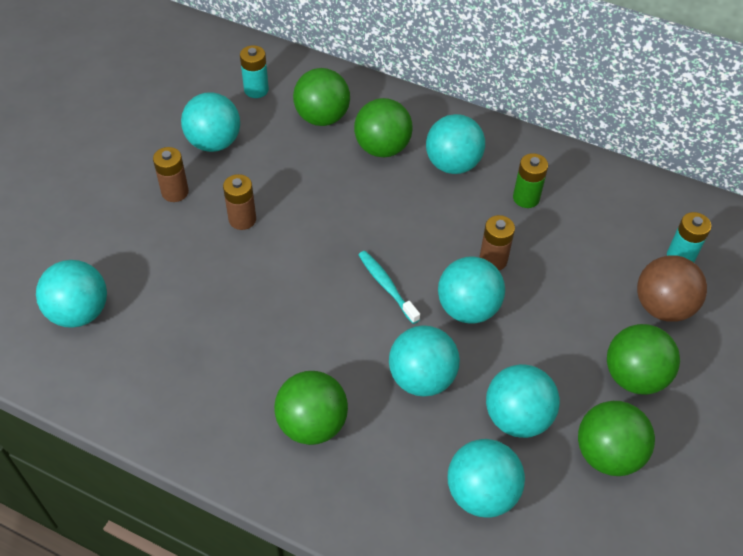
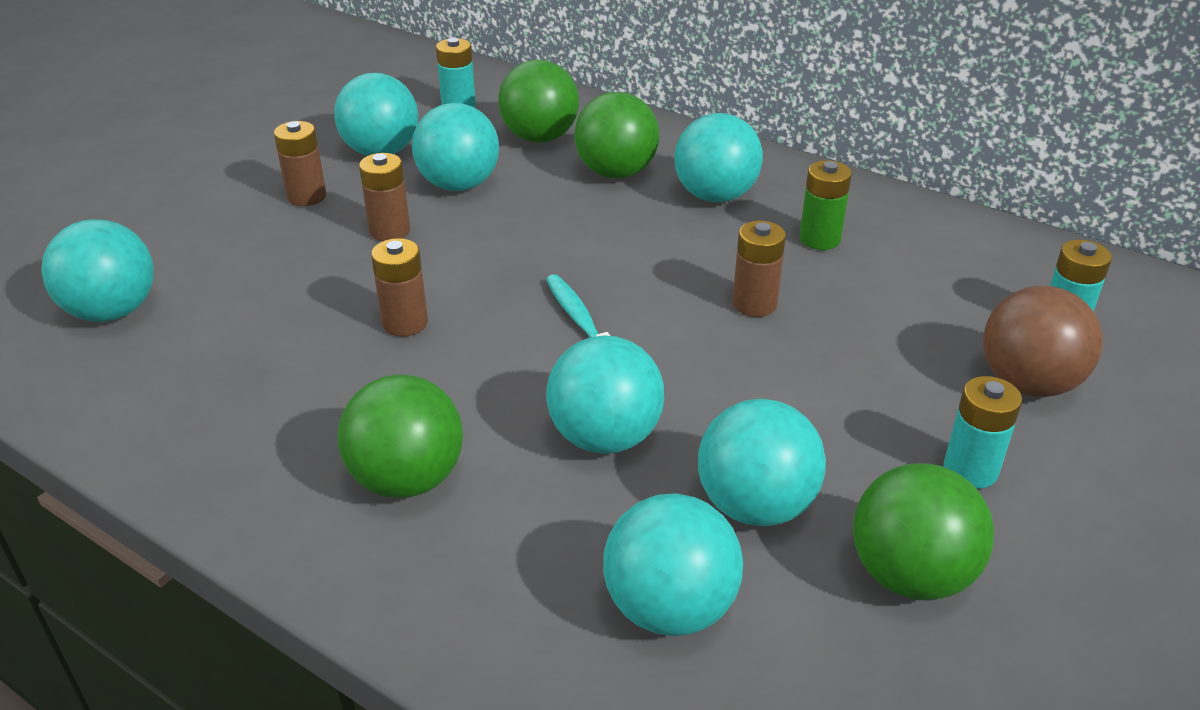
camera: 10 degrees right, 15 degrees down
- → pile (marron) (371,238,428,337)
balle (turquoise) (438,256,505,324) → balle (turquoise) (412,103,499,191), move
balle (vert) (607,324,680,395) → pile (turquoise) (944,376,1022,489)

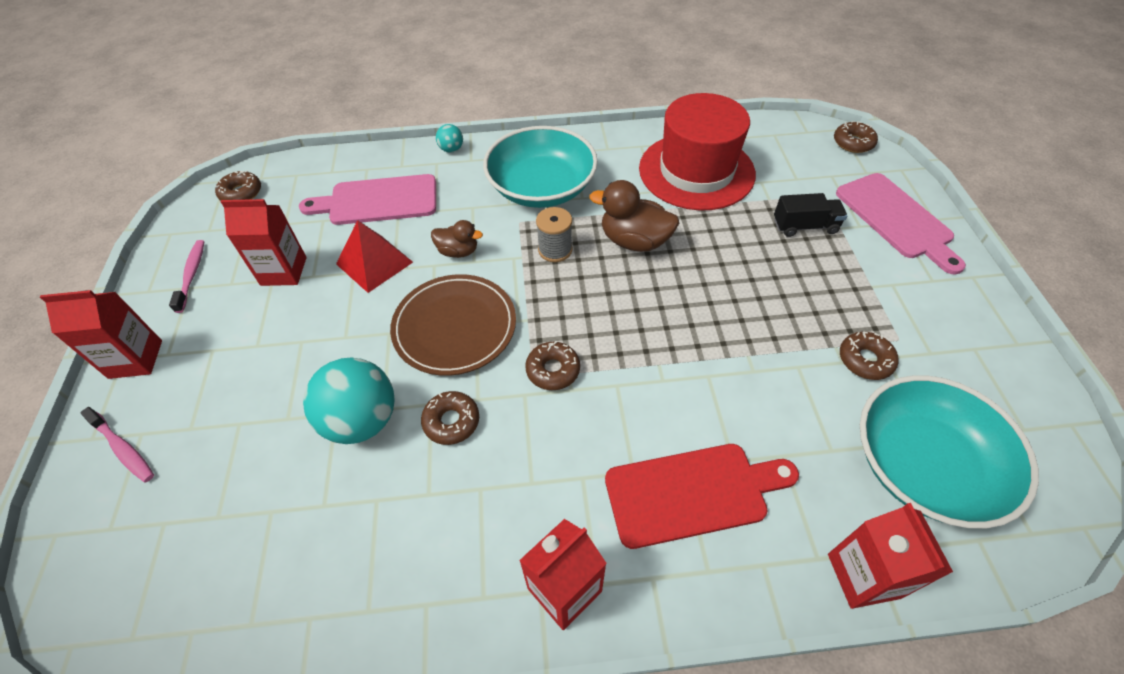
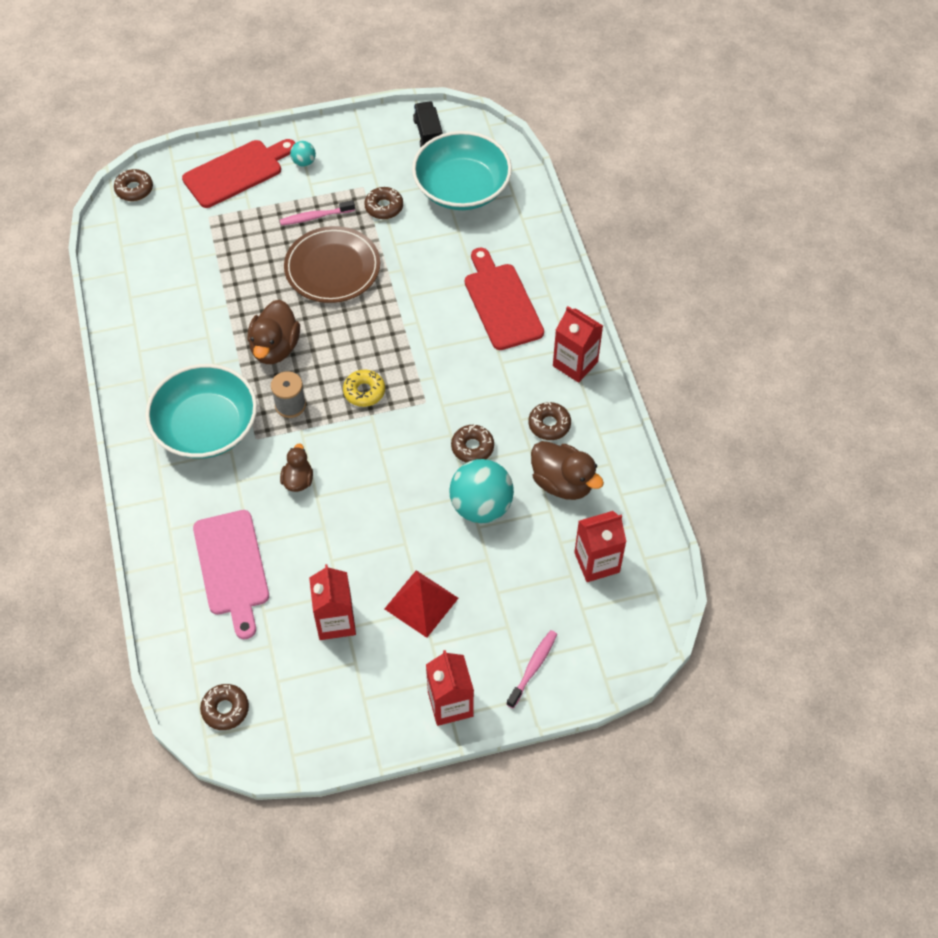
camera: 100 degrees left, 5 degrees up
planche à découper (rose) (836,173,966,275) → planche à découper (rouge) (182,139,295,208)
brosse à dents (rose) (169,240,205,313) → brosse à dents (rose) (280,200,355,225), move
assiette (marron) (390,274,516,376) → assiette (marron) (284,226,380,303), move
balle (turquoise) (436,124,463,153) → balle (turquoise) (290,141,316,167), move
- → beignet (jaune) (343,370,385,407)
pyramide (rouge) (336,220,413,293) → pyramide (rouge) (385,570,458,638), move
camion (noir) (774,193,847,237) → camion (noir) (413,101,443,147), move
beignet (marron) (525,341,580,390) → beignet (marron) (528,402,571,440), move
- → canard (marron) (531,441,604,500)
brique de lait (rouge) (828,503,953,609) → brique de lait (rouge) (574,511,627,582), move
chapeau (rouge) (639,93,756,210) → -

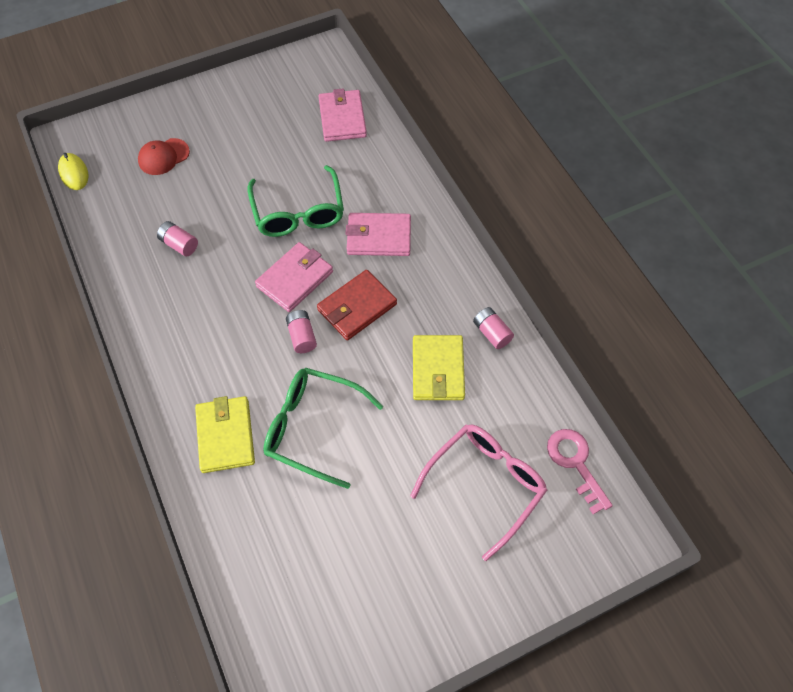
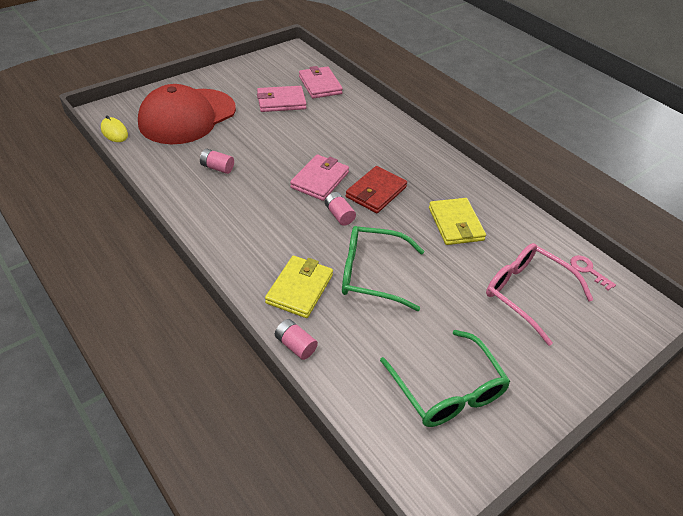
camera: 15 degrees left, 15 degrees down
casquette (rouge) (138,138,190,175) → casquette (rouge) (138,84,236,144), x2.39
portefeuille (rose) (346,213,411,256) → portefeuille (rose) (257,86,306,112), move
portefeuille (jaune) (195,396,255,473) → portefeuille (jaune) (265,256,333,318), 45 degrees clockwise
pile (rose) (473,307,514,349) → pile (rose) (275,319,318,360), move
lunettes (vert) (247,165,344,237) → lunettes (vert) (380,330,510,427), move
lunettes (rose) (410,425,547,561) → lunettes (rose) (486,243,593,346), 75 degrees counterclockwise
clé (rose) (547,429,613,514) → clé (rose) (570,255,616,290), x0.66

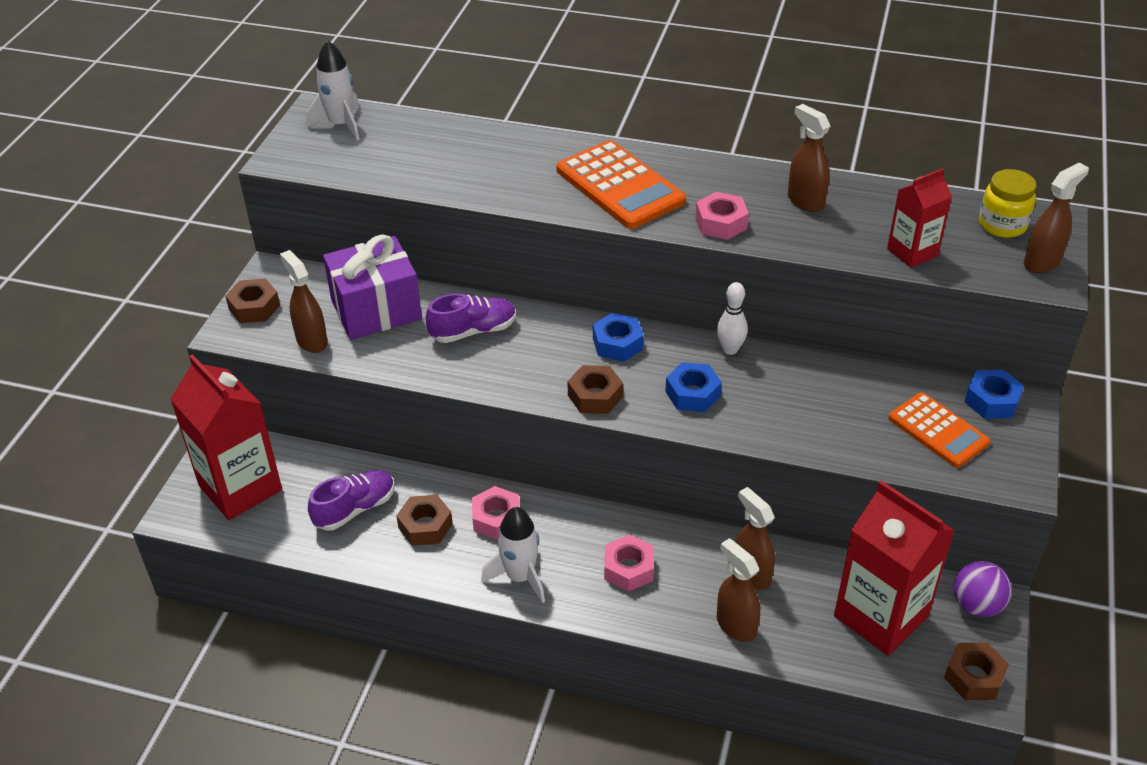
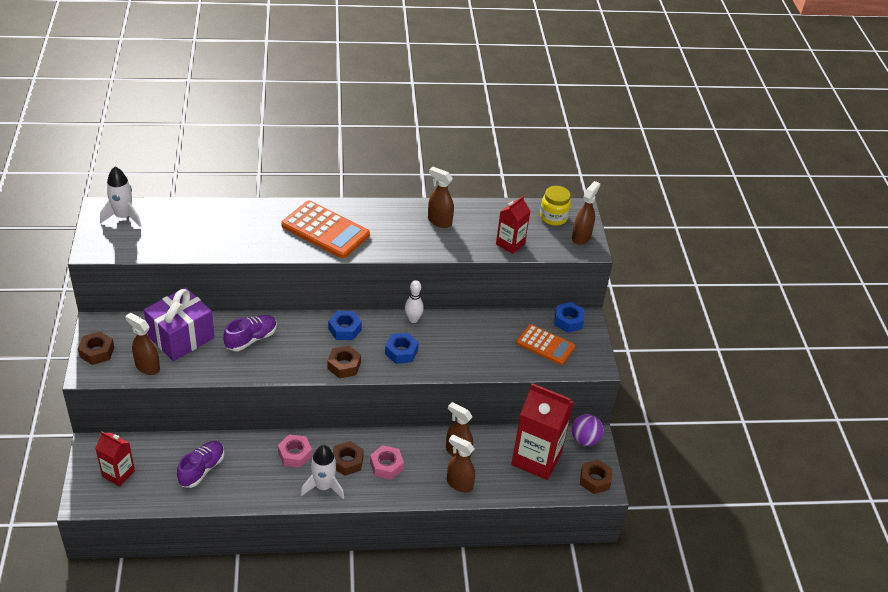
camera: 25 degrees left, 0 degrees up
brique de lait (rouge) (170,354,282,520) → brique de lait (rouge) (95,431,135,486), x0.56
écrou (marron) (396,495,453,546) → écrou (marron) (333,441,364,476), move
écrou (rose) (695,192,749,240) → -

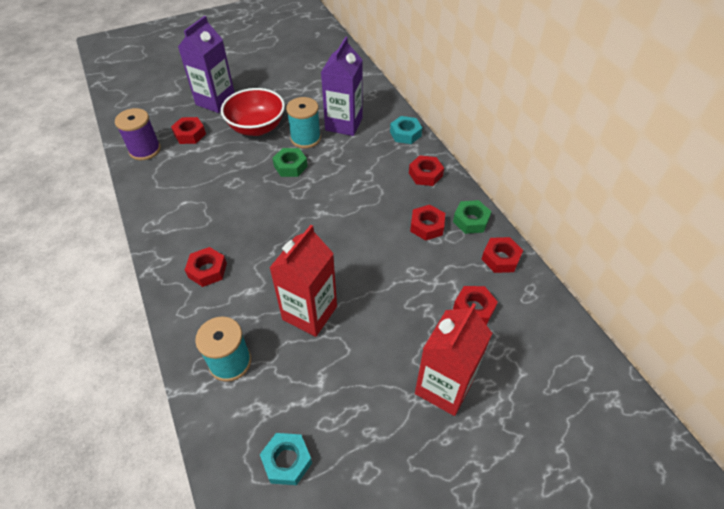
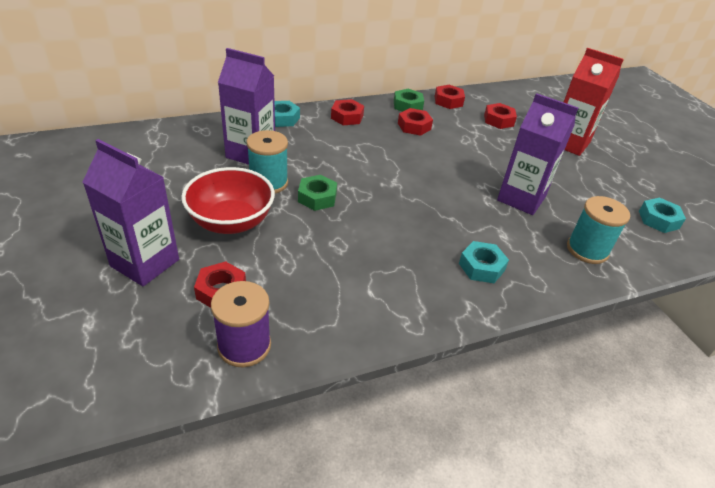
camera: 90 degrees left, 10 degrees down
écrou (rouge) (185,247,227,287) → écrou (turquoise) (459,241,509,283)
brique de lait (rouge) (269,225,337,337) → brique de lait (violet) (497,93,578,215)

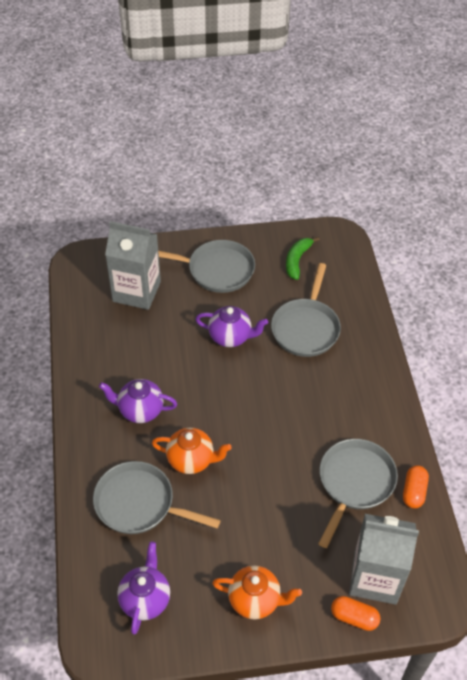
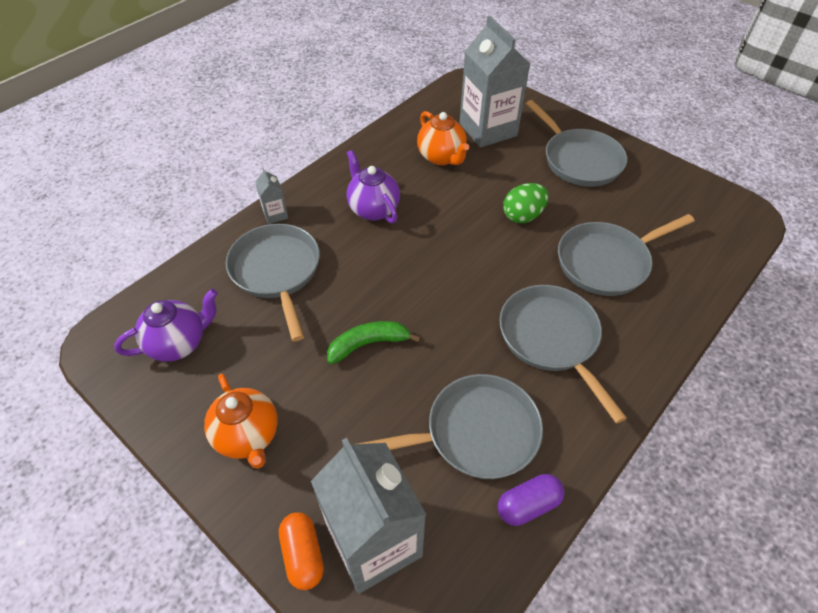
camera: 50 degrees right, 0 degrees up
- → brique de lait (gris) (255,168,288,224)
banane (vert) (286,237,320,280) → banane (vert) (327,321,421,365), move
théière (orange) (152,428,232,474) → théière (orange) (417,111,469,165), move
gélule (orange) (403,465,429,508) → gélule (violet) (498,474,565,526)
- → poêle (gris) (499,285,627,424)
théière (violet) (195,306,268,347) → œuf (vert) (503,183,549,223)

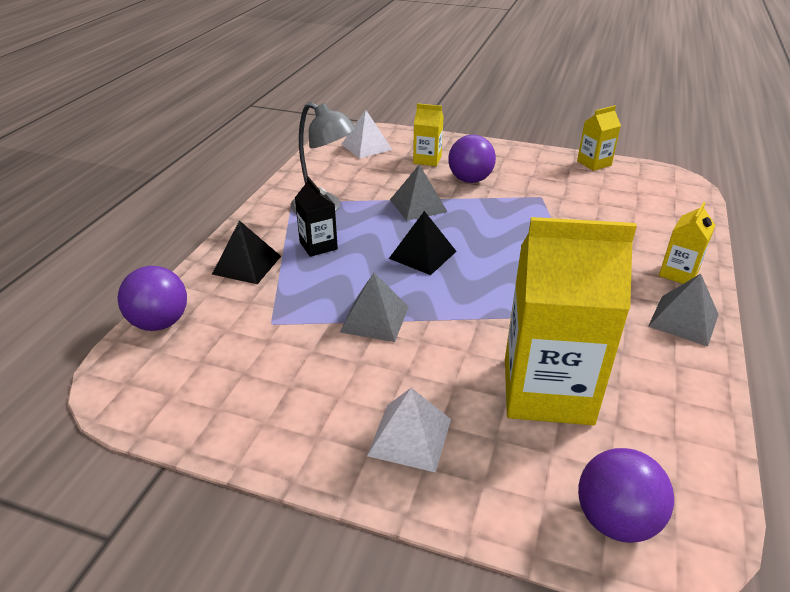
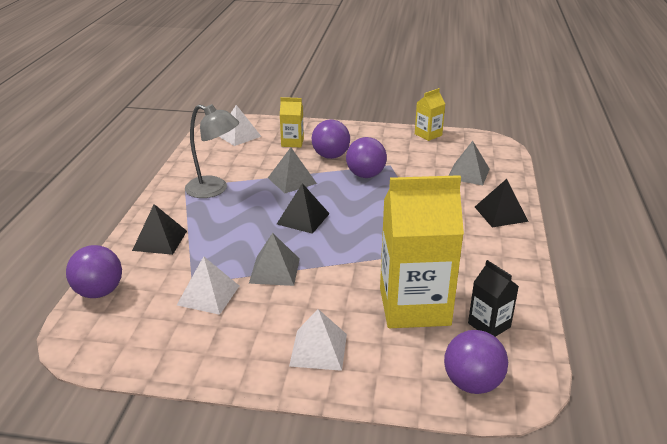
camera: 10 degrees left, 5 degrees down
- → pyramide (blanc) (177,256,239,315)
- → balle (violet) (346,137,387,178)
pyramide (gris) (648,274,719,347) → pyramide (gris) (449,141,490,185), move
brique de lait (noir) (295,177,338,257) → brique de lait (noir) (468,260,519,337), move
brique de lait (jaune) (659,202,715,284) → pyramide (noir) (475,179,529,228)

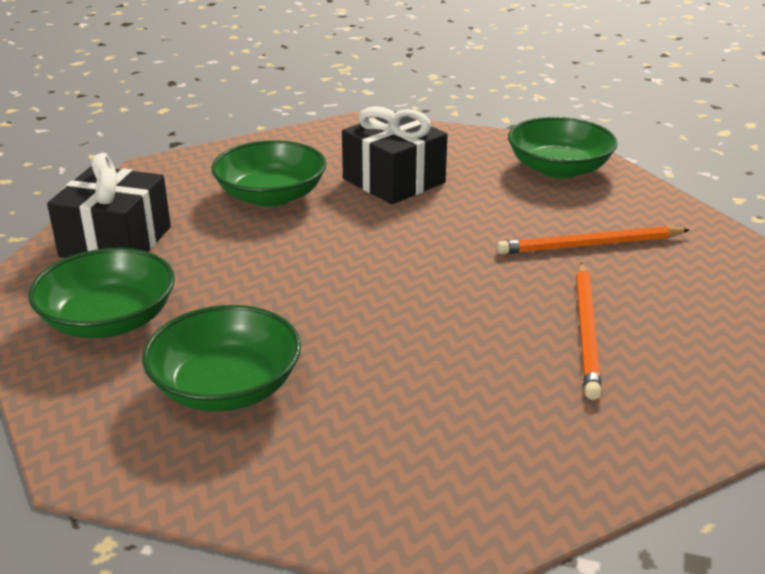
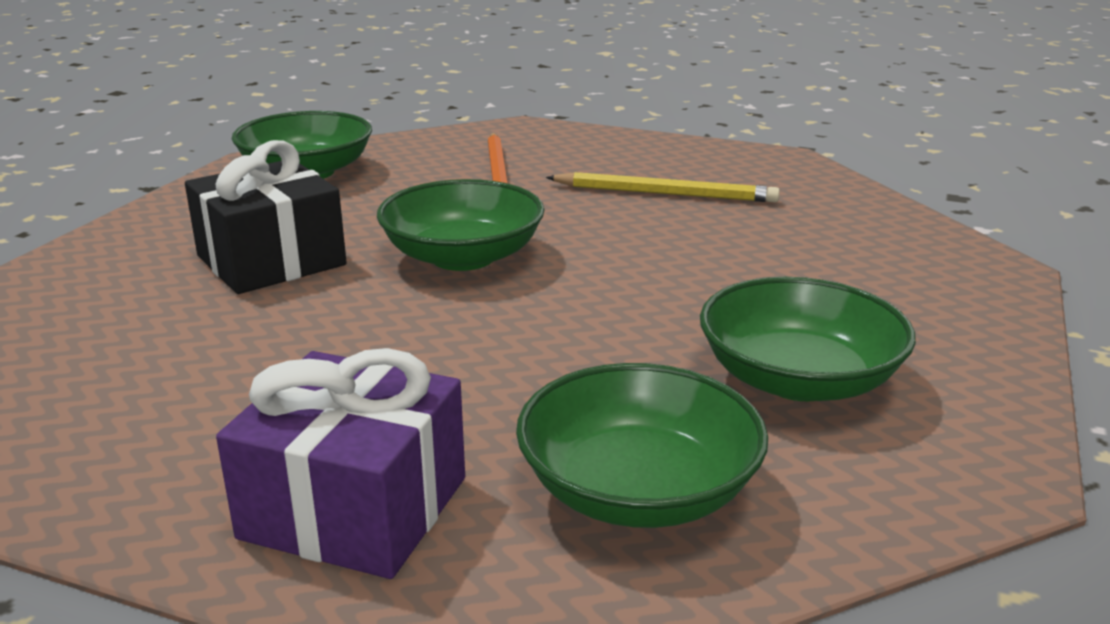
camera: 85 degrees left, 5 degrees down
cadeau (noir) (47,153,171,258) → cadeau (violet) (216,348,465,579)
bol (vert) (211,140,326,207) → bol (vert) (377,179,544,271), move
crayon (orange) (576,262,602,400) → crayon (jaune) (546,172,780,202)

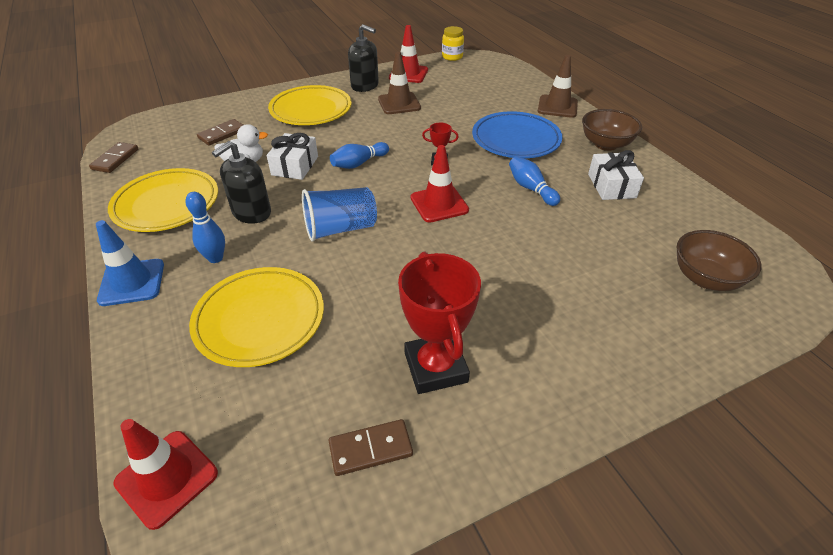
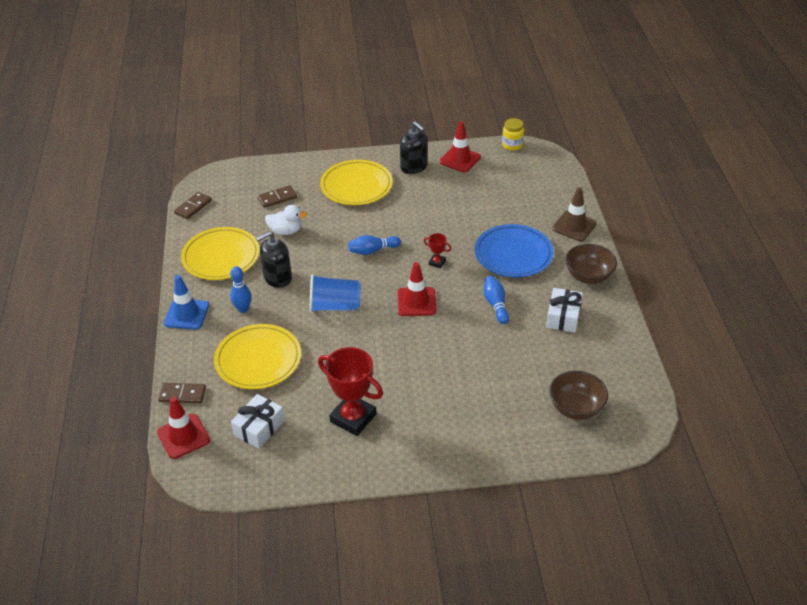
camera: 20 degrees right, 0 degrees up
domino (marron) (329,419,413,476) → domino (marron) (158,383,206,403), move
cadeau (blanc) (267,133,318,180) → cadeau (blanc) (231,394,285,449), move
trophée (rouge) (398,252,481,394) → trophée (rouge) (318,347,383,436), 60 degrees counterclockwise
cône de chantier (marron) (378,52,421,114) → -

